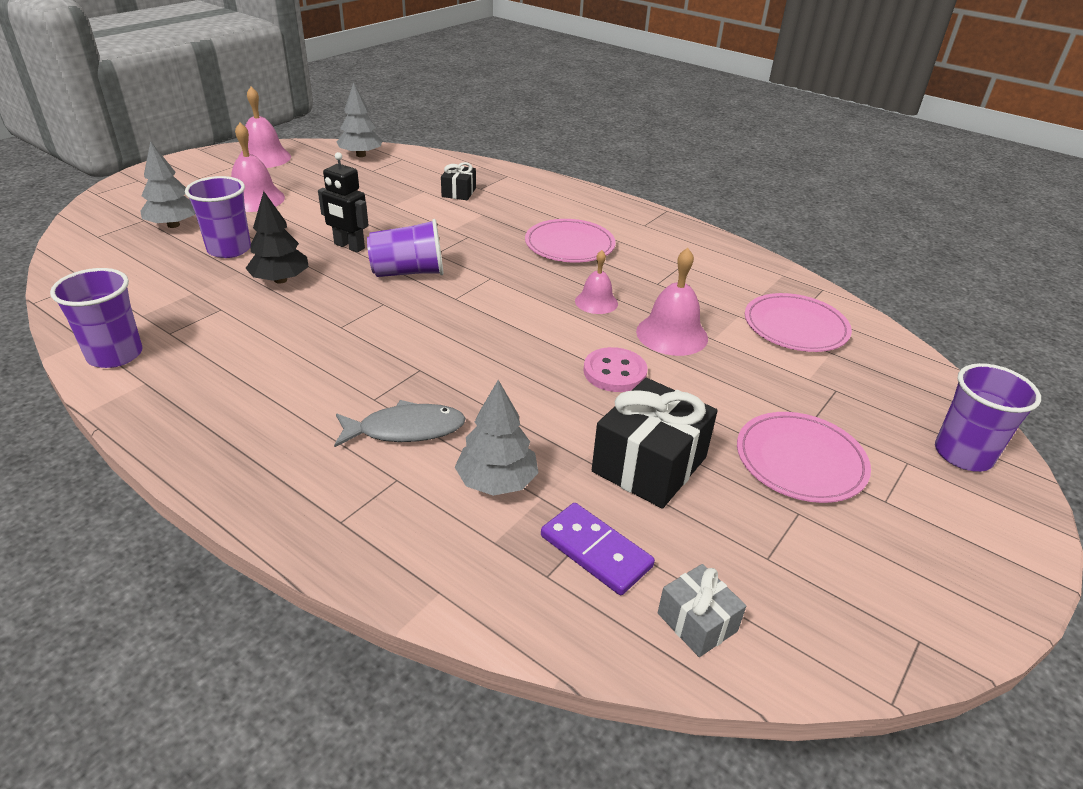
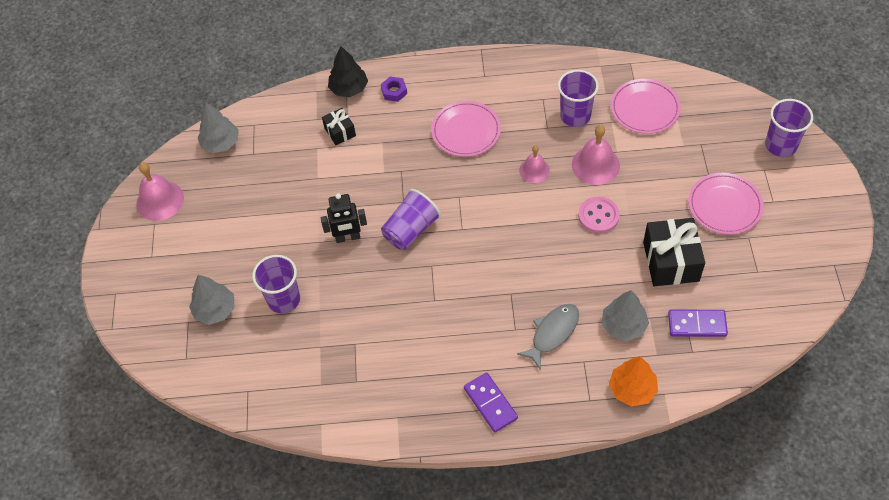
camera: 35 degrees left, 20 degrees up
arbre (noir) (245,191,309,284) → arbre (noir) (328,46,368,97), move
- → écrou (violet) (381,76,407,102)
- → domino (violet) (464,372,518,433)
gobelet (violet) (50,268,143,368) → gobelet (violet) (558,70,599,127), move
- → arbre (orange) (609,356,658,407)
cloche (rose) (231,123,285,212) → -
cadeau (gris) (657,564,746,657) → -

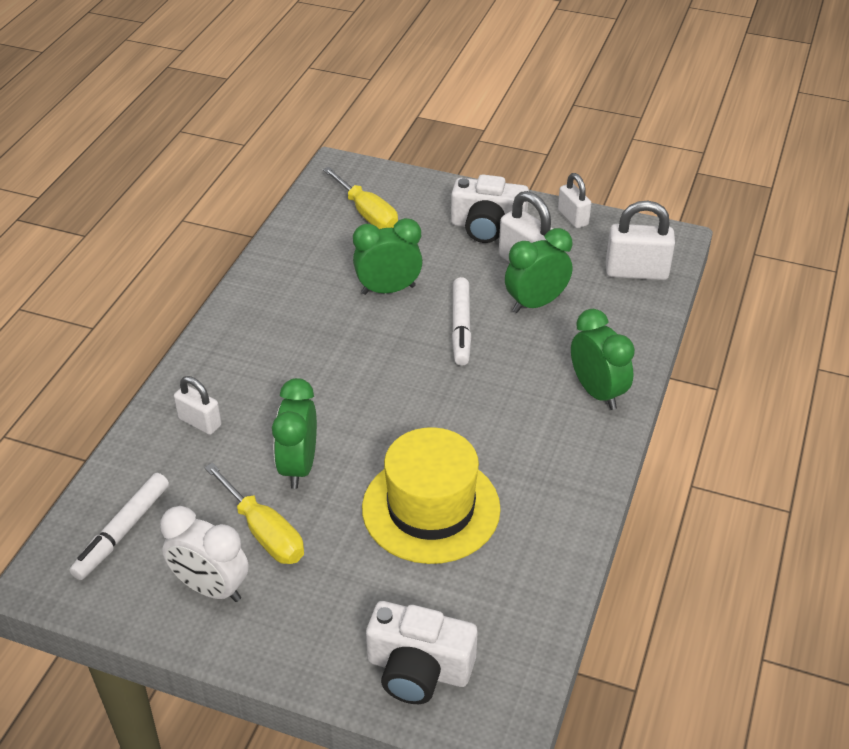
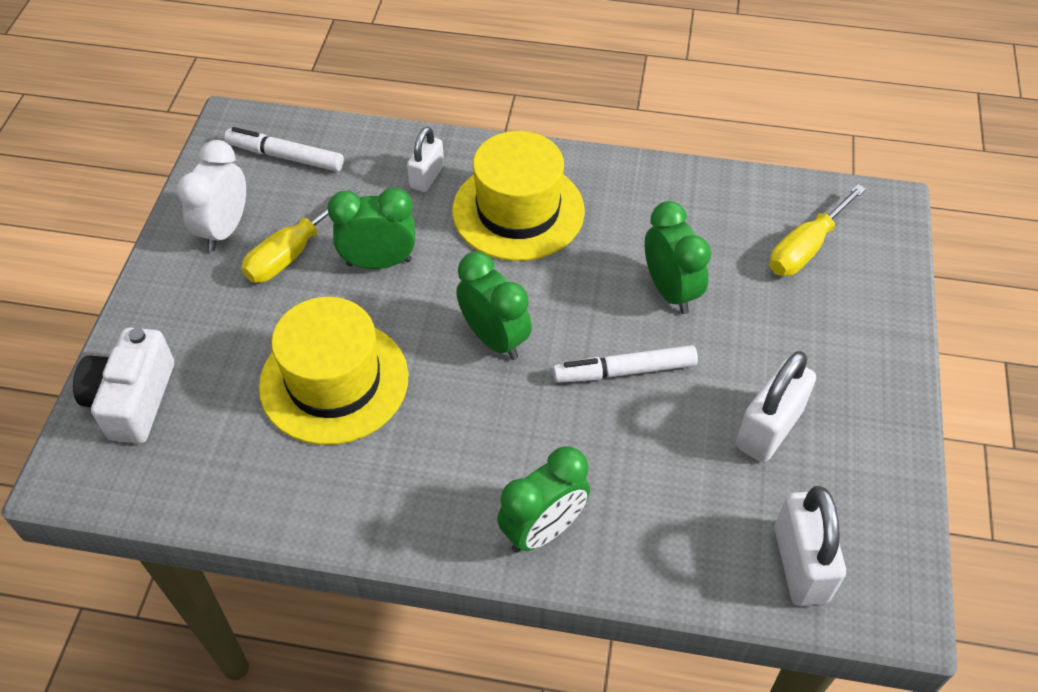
camera: 80 degrees right, 10 degrees up
- → chapeau (jaune) (452,131,585,261)
réveil (vert) (505,228,573,313) → réveil (vert) (456,252,532,360), move
appareil photo (blanc) (451,174,529,243) → -
cadenas (blanc) (558,173,591,228) → -

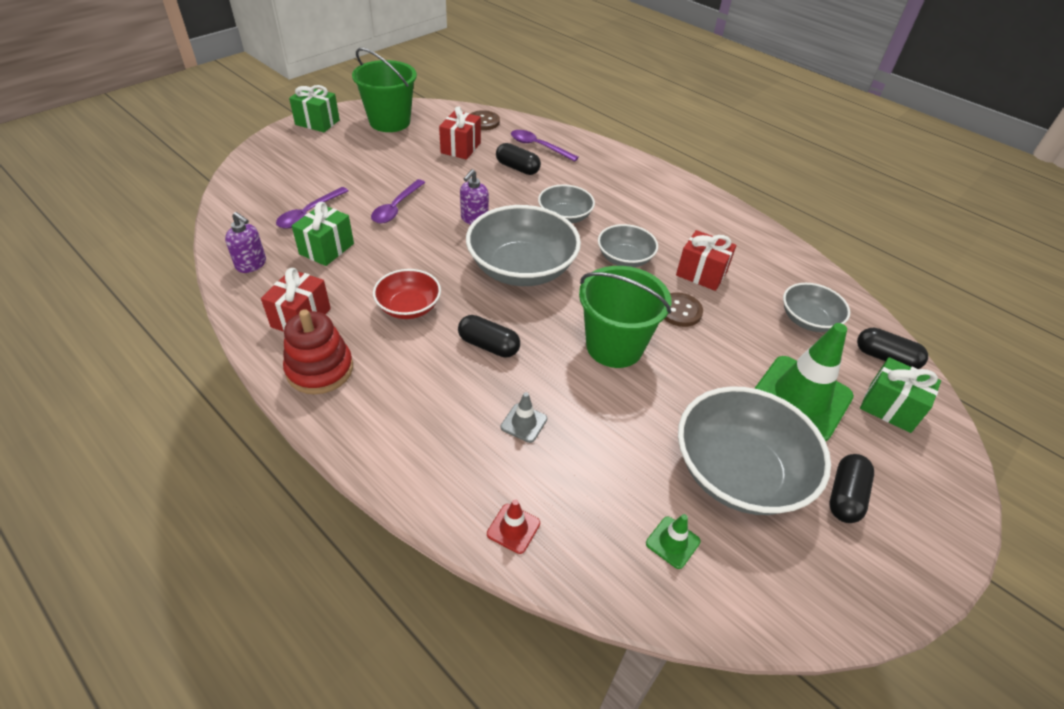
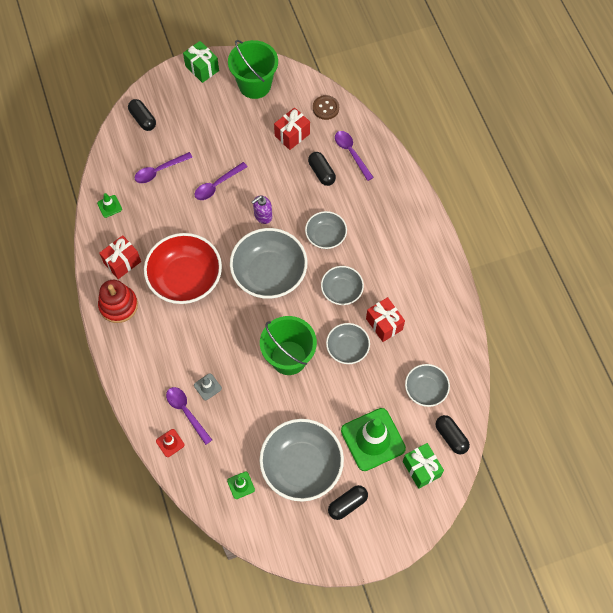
camera: 30 degrees right, 20 degrees up
distributeur de savon (violet) (225,212,266,273) → cône de chantier (vert) (97,193,122,218)
gélule (noir) (458,315,520,357) → gélule (noir) (128,99,156,131), move
bol (rouge) (373,269,441,319) → bol (rouge) (144,233,222,304), x1.80
- → cuillère (violet) (166,387,212,445)
bouton (marron) (664,292,703,327) → bol (gris) (326,323,370,364)
cadeau (vert) (292,202,354,266) → -

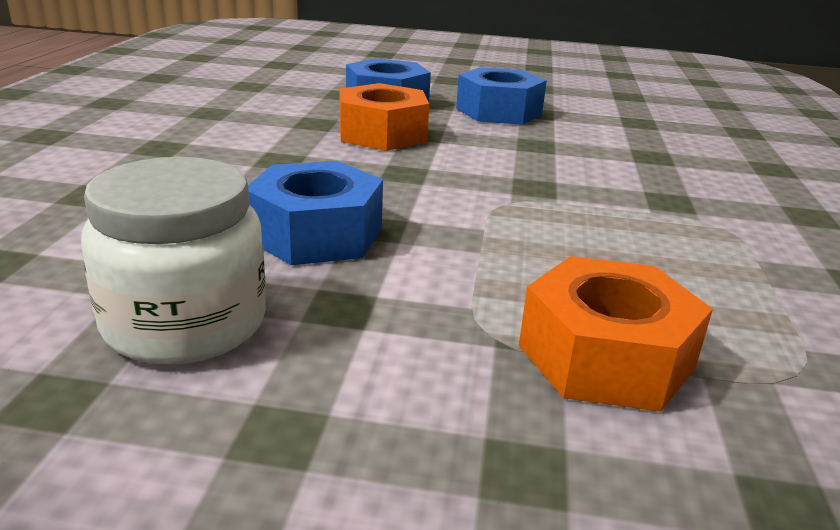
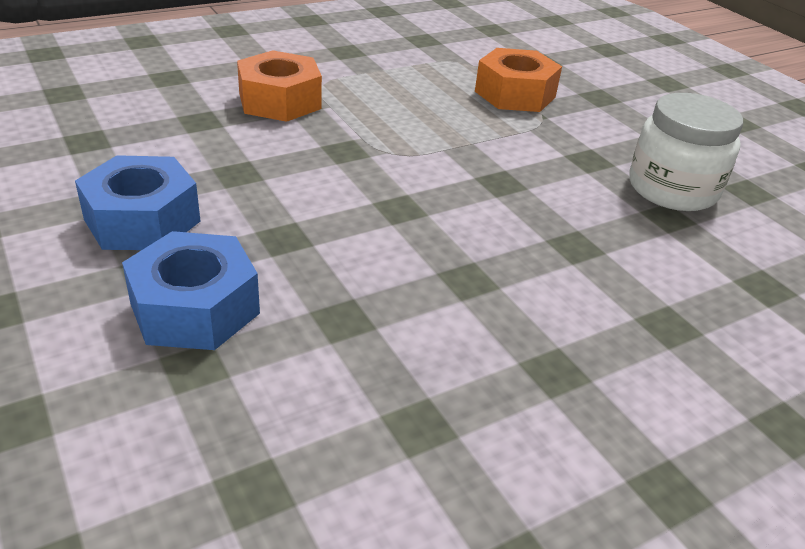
camera: 130 degrees left, 10 degrees up
écrou (orange) (340,83,429,151) → écrou (orange) (237,50,322,122), move
écrou (bleu) (248,161,383,265) → -

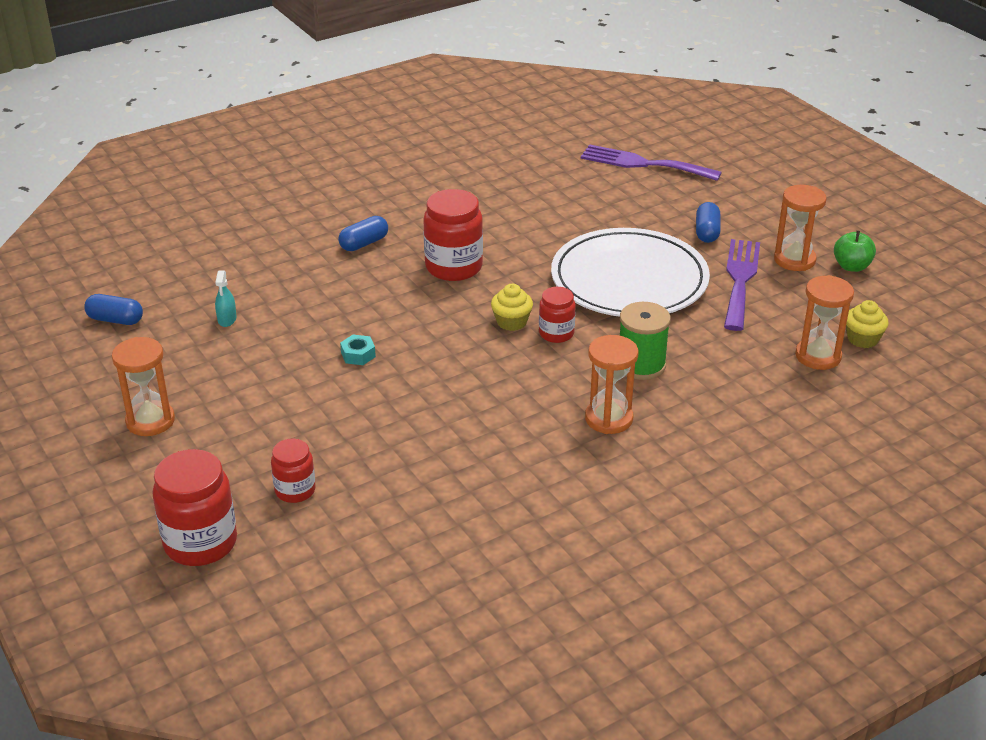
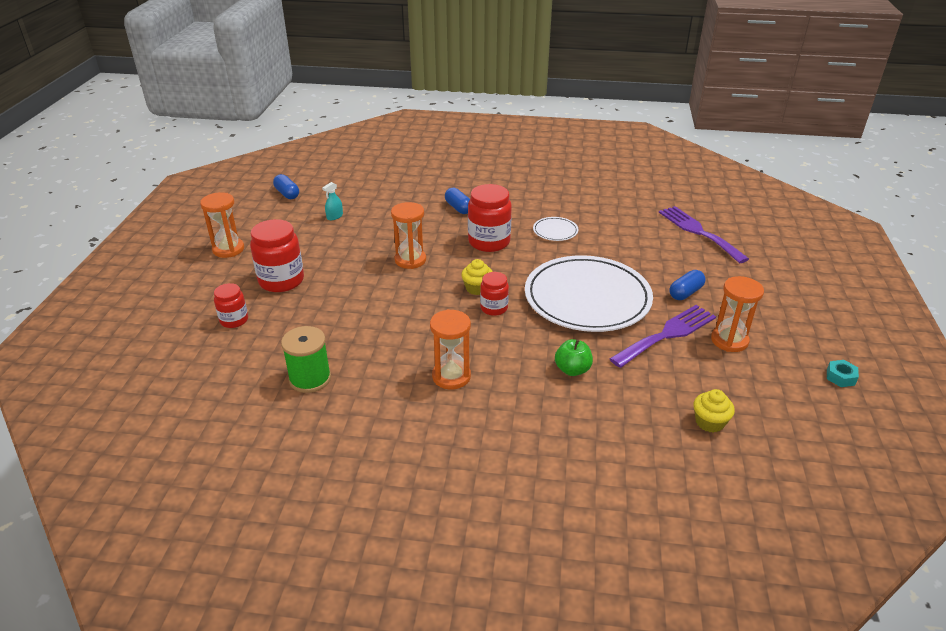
camera: 40 degrees right, 0 degrees up
bocal (rouge) (153,449,237,566) → bocal (rouge) (250,219,304,292), move
bobine (vert) (620,302,671,380) → bobine (vert) (281,326,331,393), move
sablier (orange) (795,275,854,370) → sablier (orange) (391,202,426,269), move
gélule (bleu) (338,216,388,251) → gélule (bleu) (445,188,470,214), 60 degrees clockwise
- → assiette (blanc) (533,217,578,241)
pomme (vert) (834,230,876,272) → pomme (vert) (555,339,593,376), move
écrou (turquoise) (340,335,376,365) → écrou (turquoise) (827,360,859,387), move

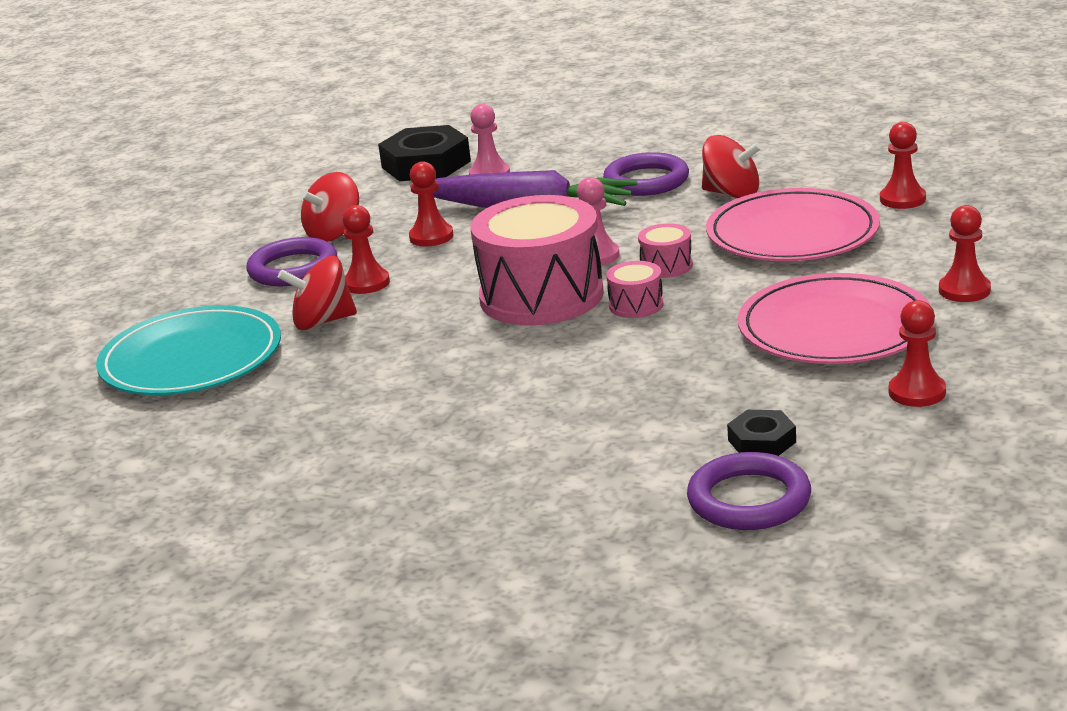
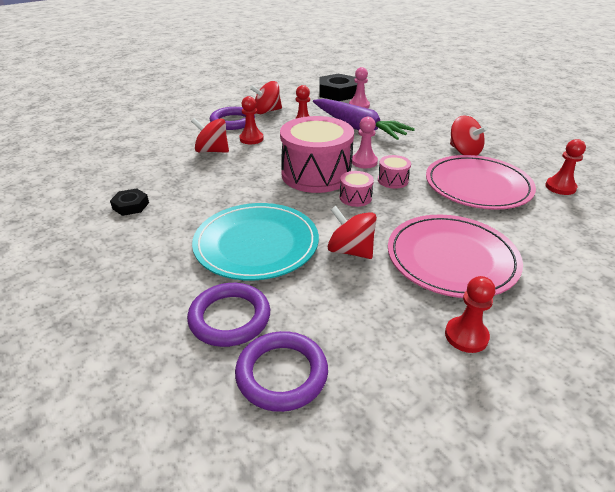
camera: 25 degrees right, 10 degrees up
écrou (noir) (727,410,796,456) → écrou (noir) (110,188,149,216), move
anneau (violet) (603,152,689,196) → anneau (violet) (187,283,270,347), move
assiette (turquoise) (96,305,281,395) → assiette (turquoise) (192,203,319,280), move
- → toupie (rouge) (327,206,377,259)
pion (rouge) (939,205,991,302) → -

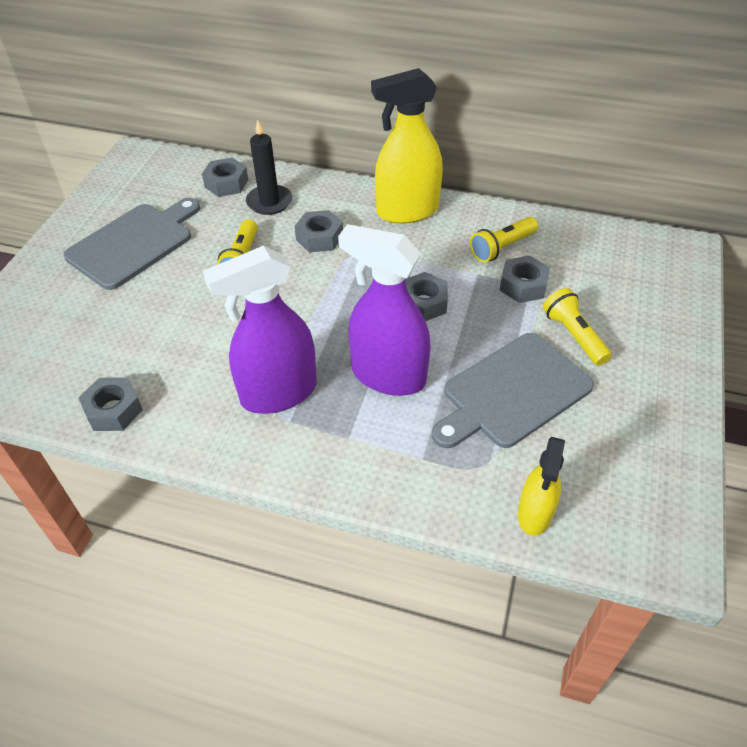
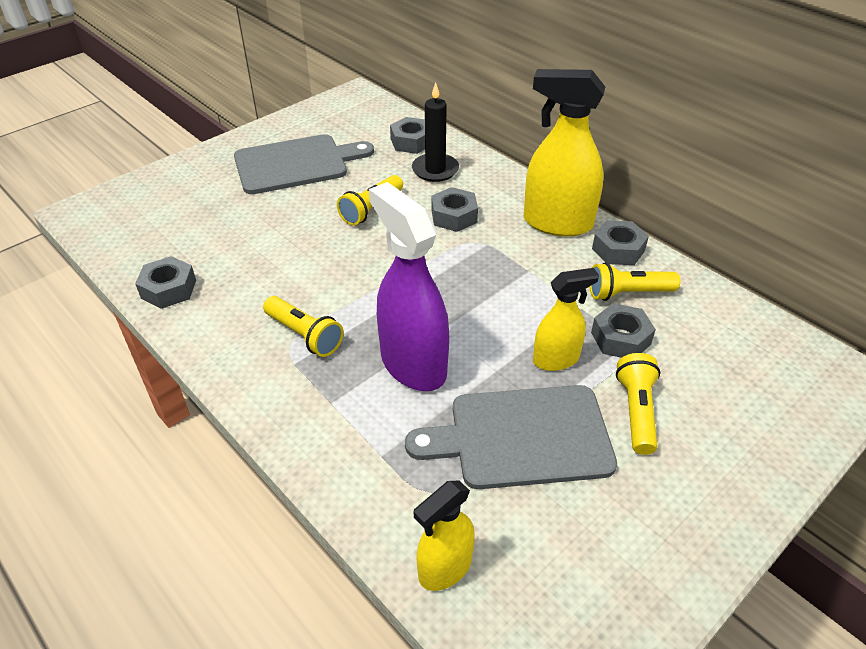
camera: 30 degrees right, 5 degrees down
vaporisateur (violet) (203,246,317,414) → lampe de poche (jaune) (263,296,343,357)
- → vaporisateur (jaune) (533,268,599,371)
écrou (gris) (405,272,448,321) → écrou (gris) (592,220,649,265), move

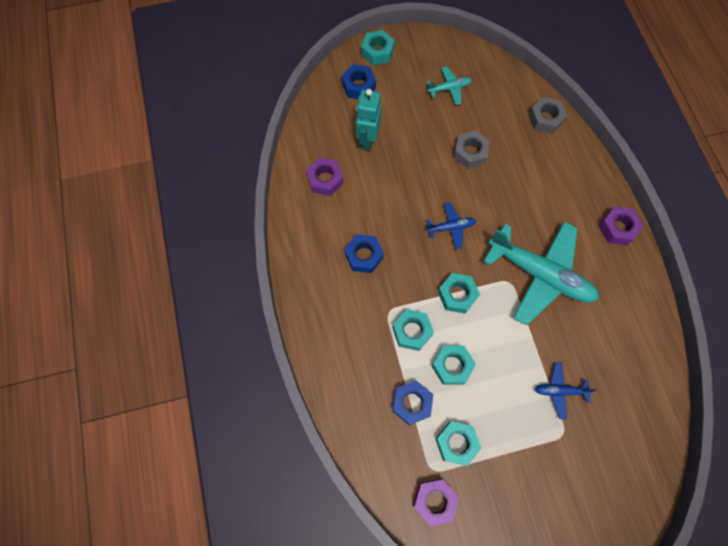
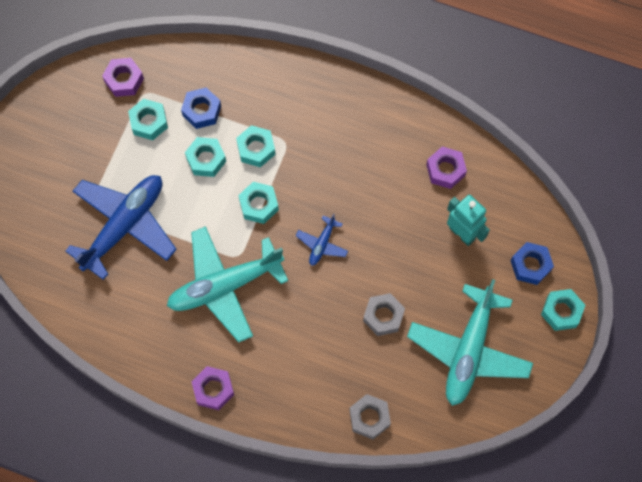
camera: 125 degrees right, 0 degrees up
avion (bleu) (535,362,597,419) → avion (bleu) (65,175,177,280), x2.24
avion (turquoise) (427,66,472,105) → avion (turquoise) (407,279,533,406), x2.24
écrou (bleu) (344,234,384,273) → -

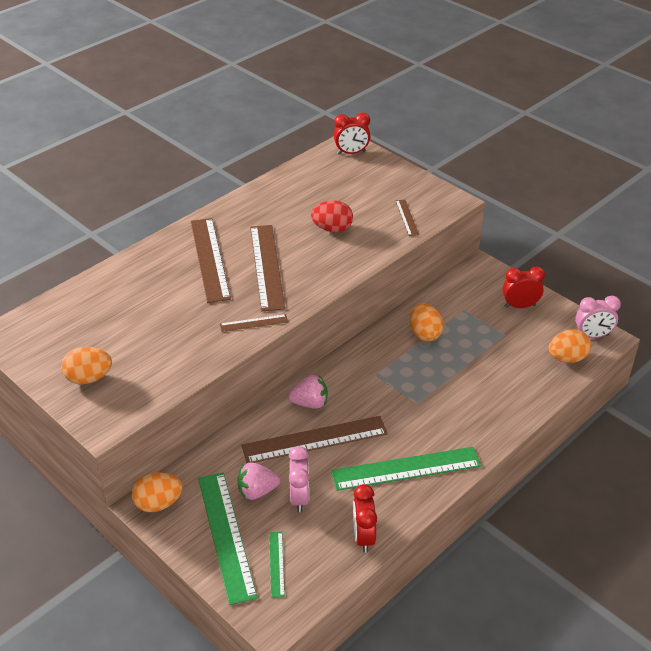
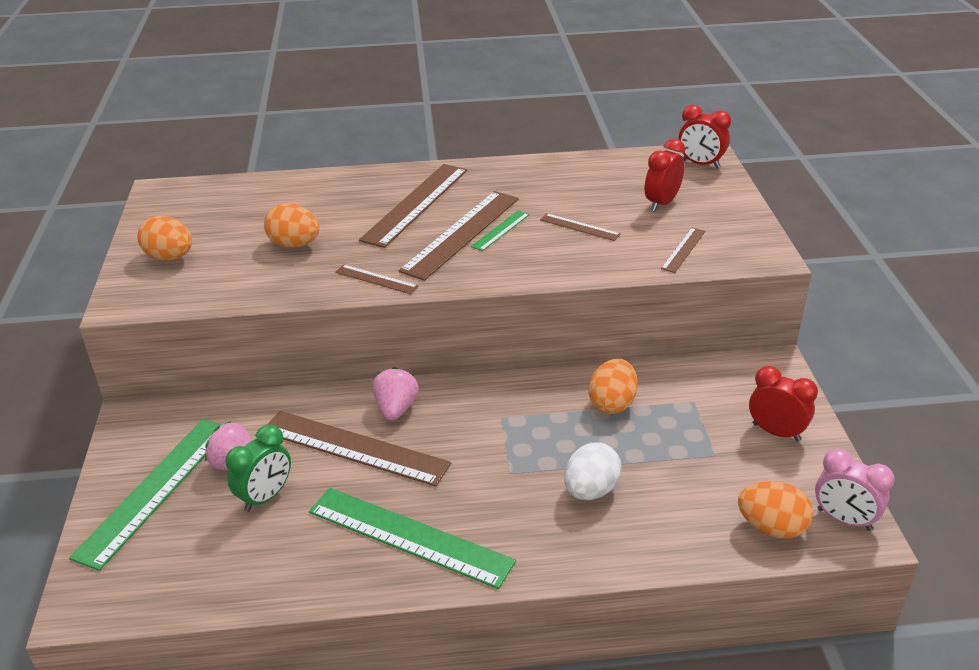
camera: 40 degrees right, 5 degrees down
réveil (rose) (288,446,309,512) → réveil (vert) (226,425,291,512)
œuf (orange) (131,473,183,512) → œuf (orange) (264,203,320,248), move
fraise (rose) (288,375,328,409) → fraise (rose) (373,367,419,421), 120 degrees counterclockwise
règle (vert) (269,532,285,598) → règle (vert) (471,210,530,251), move
œuf (rouge) (311,200,353,232) → règle (marron) (540,213,621,241)
- → œuf (blanc) (564,442,621,500)
réveil (rouge) (353,484,377,553) → réveil (rouge) (645,139,685,212), move

